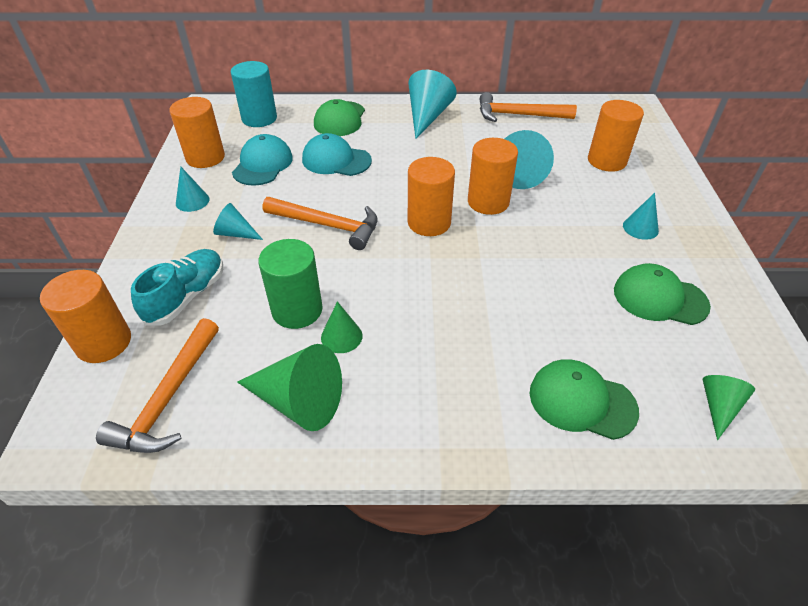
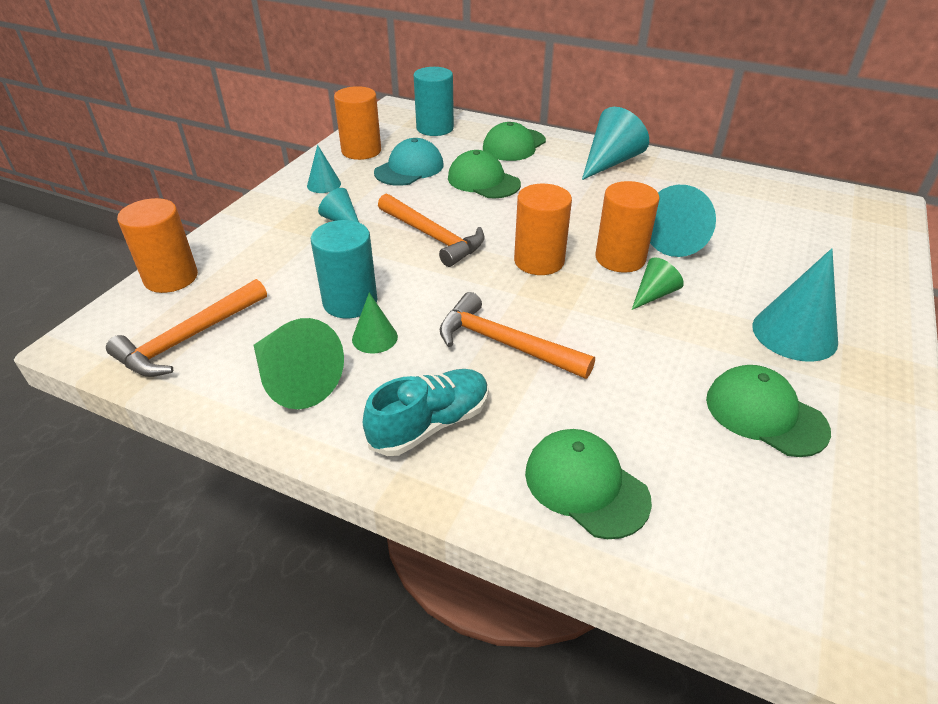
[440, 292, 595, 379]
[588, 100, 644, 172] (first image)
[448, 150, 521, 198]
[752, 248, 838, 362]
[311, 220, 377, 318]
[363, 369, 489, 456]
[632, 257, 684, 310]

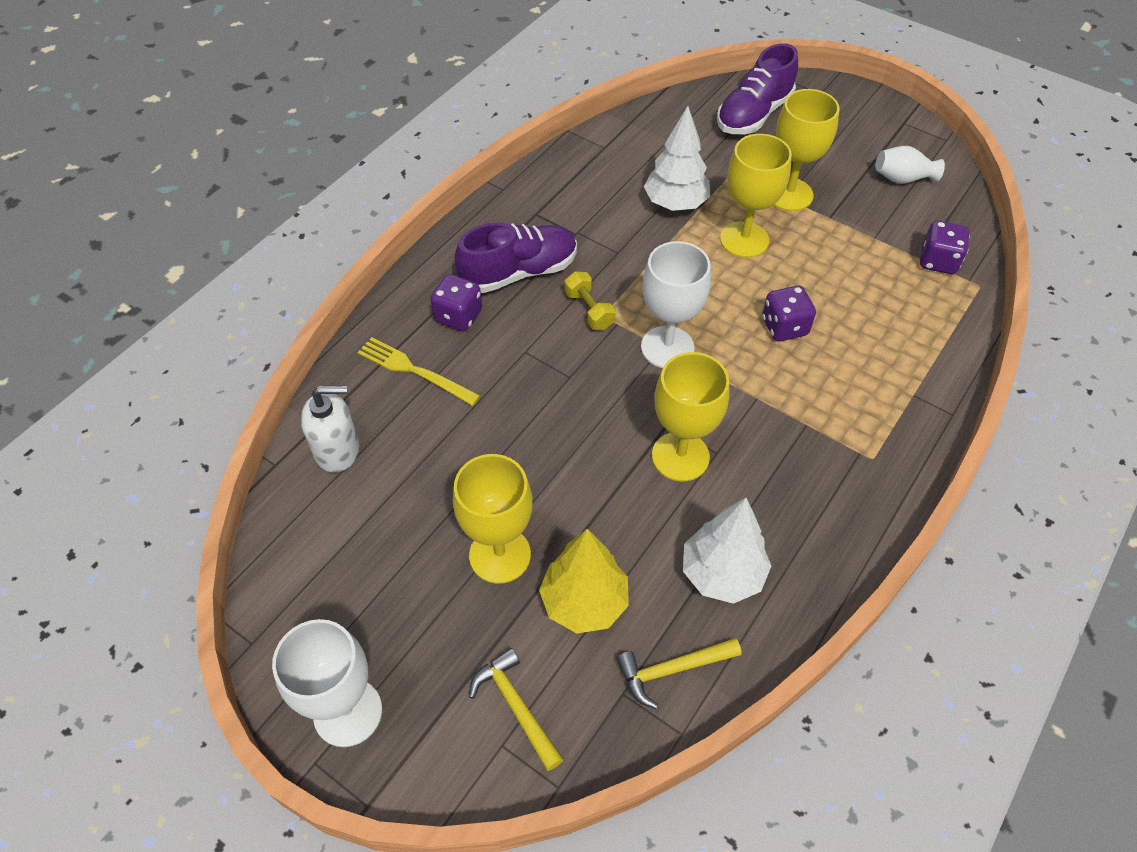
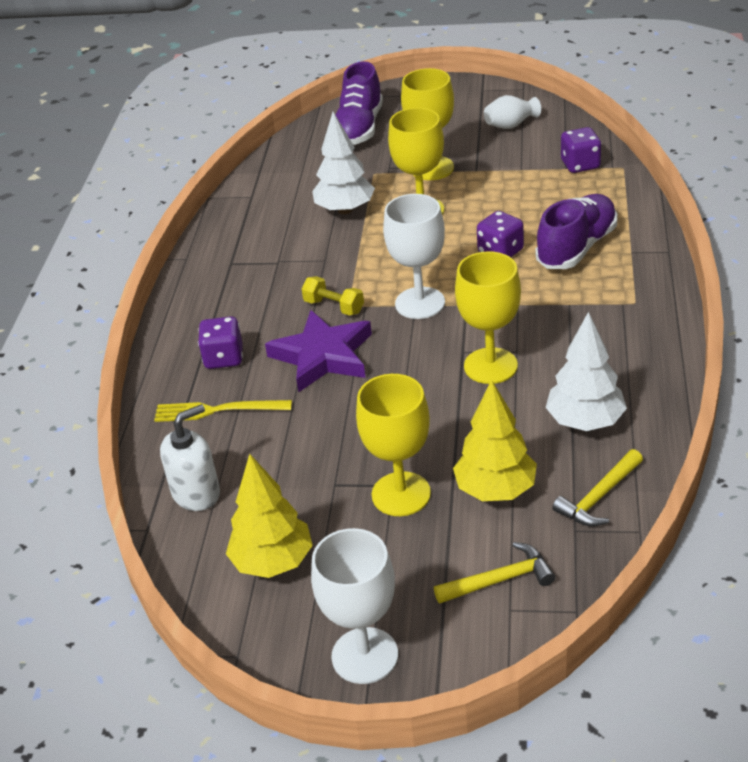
[535, 194, 617, 269]
[434, 542, 555, 604]
[265, 310, 372, 392]
[226, 454, 313, 578]

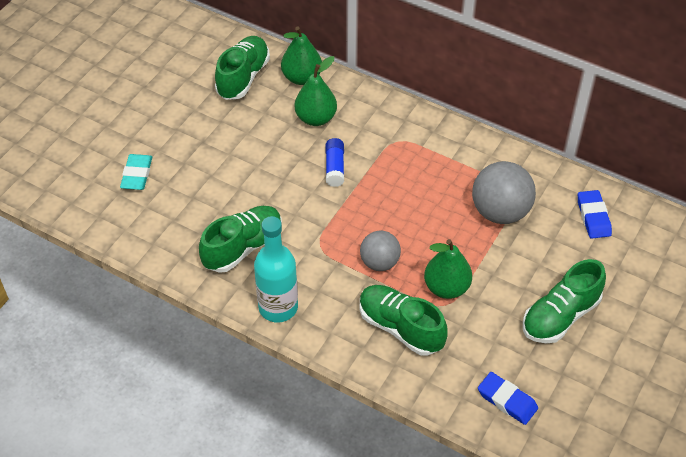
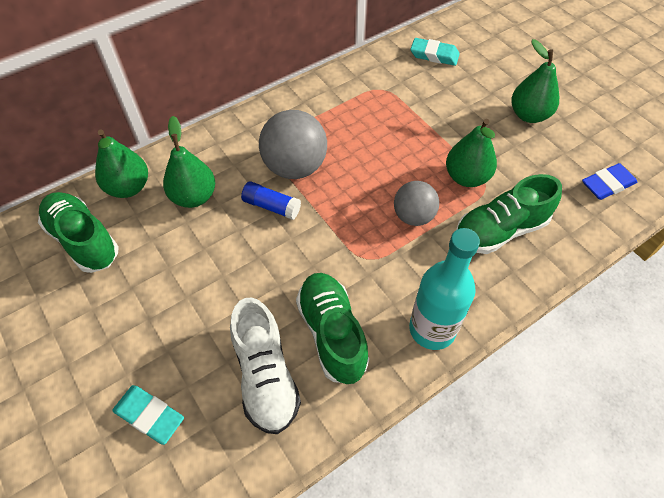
[259, 110, 327, 179]
[410, 38, 460, 66]
[511, 39, 559, 123]
[230, 298, 301, 434]

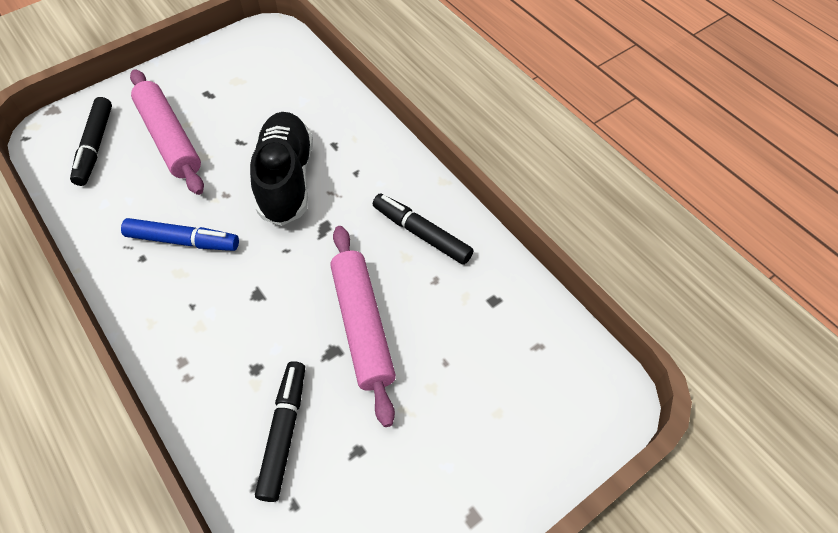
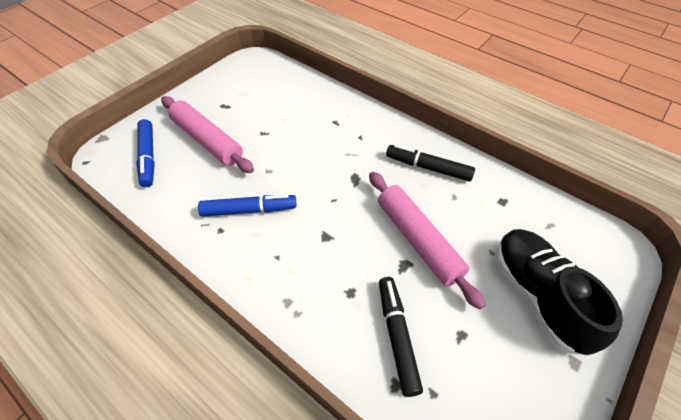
[136, 119, 155, 187]
[496, 229, 623, 356]

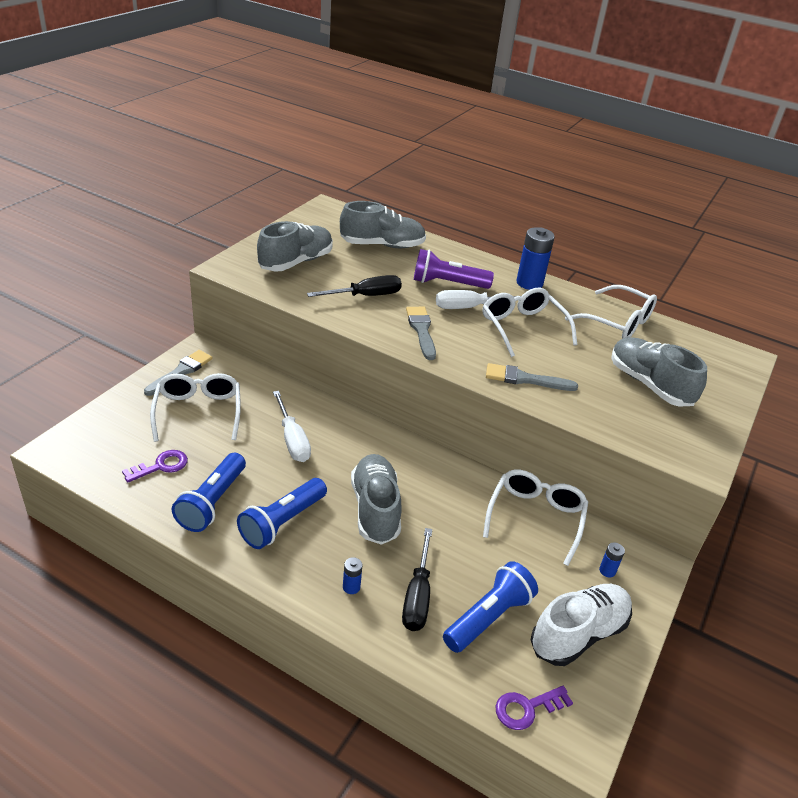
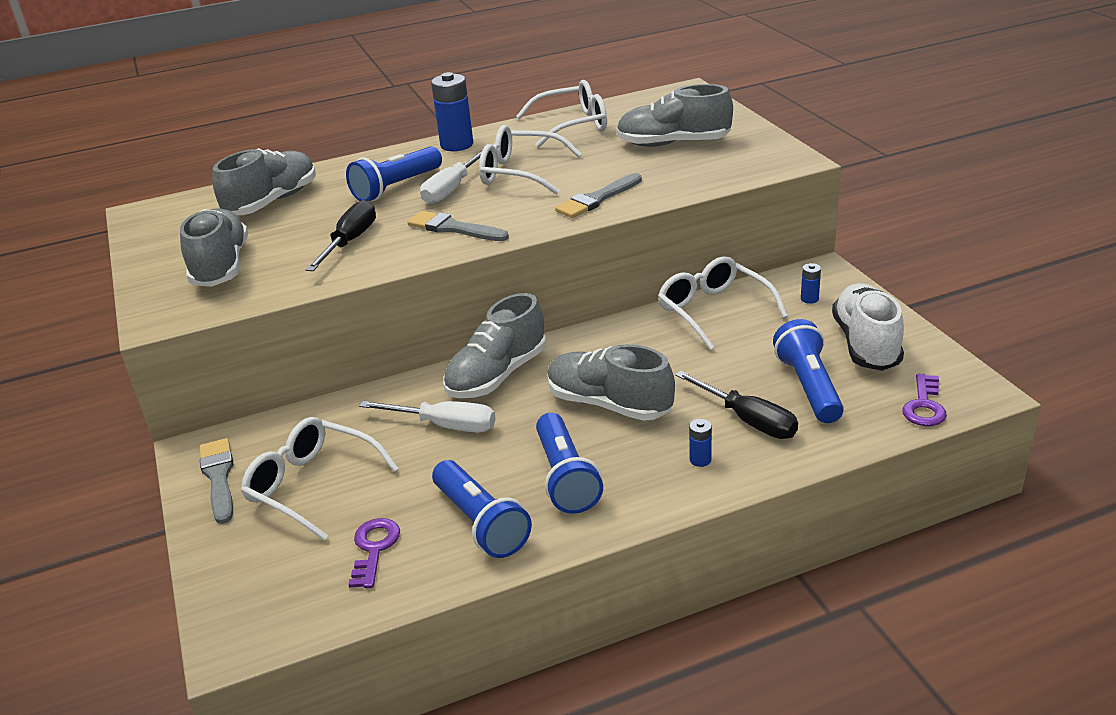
[346, 146, 442, 201]
[444, 293, 546, 398]

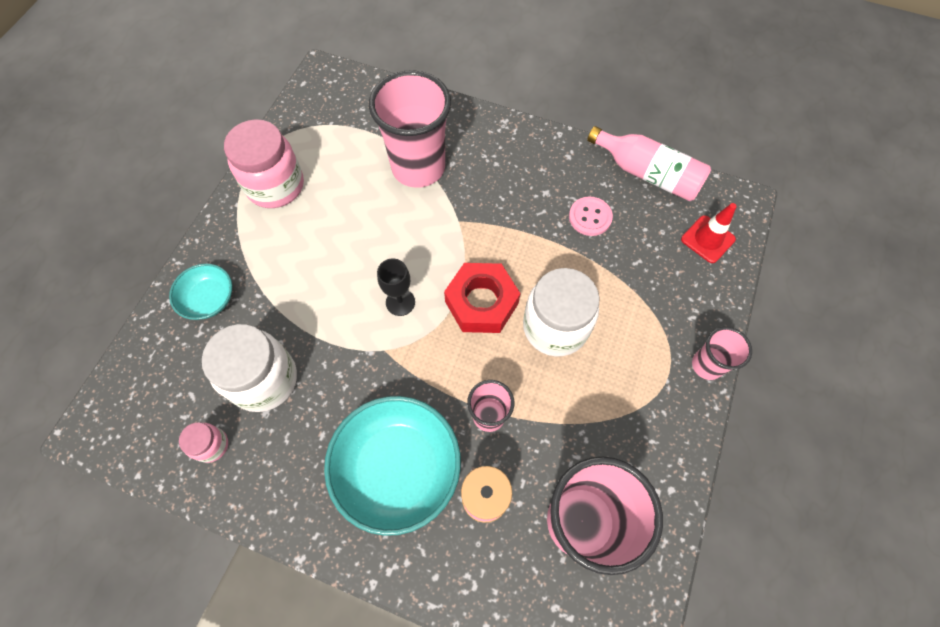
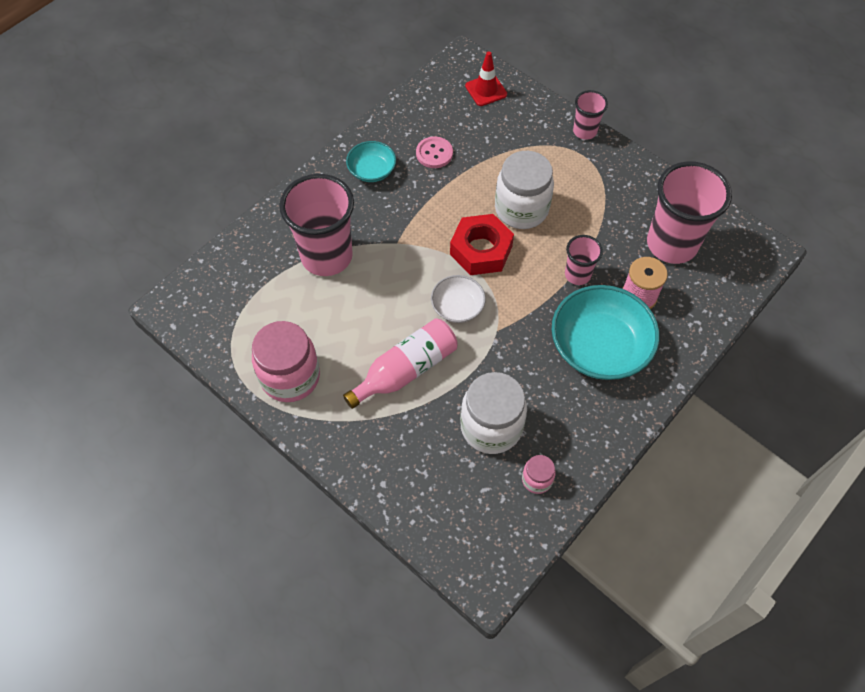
[343, 318, 458, 409]
[431, 275, 486, 323]
[346, 141, 396, 182]

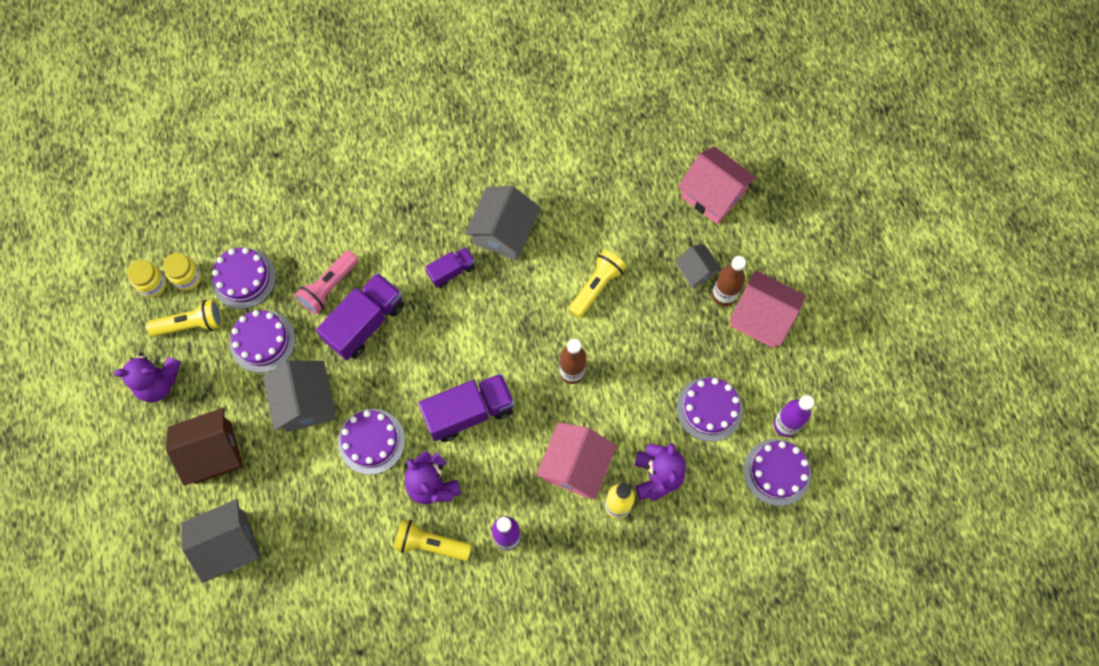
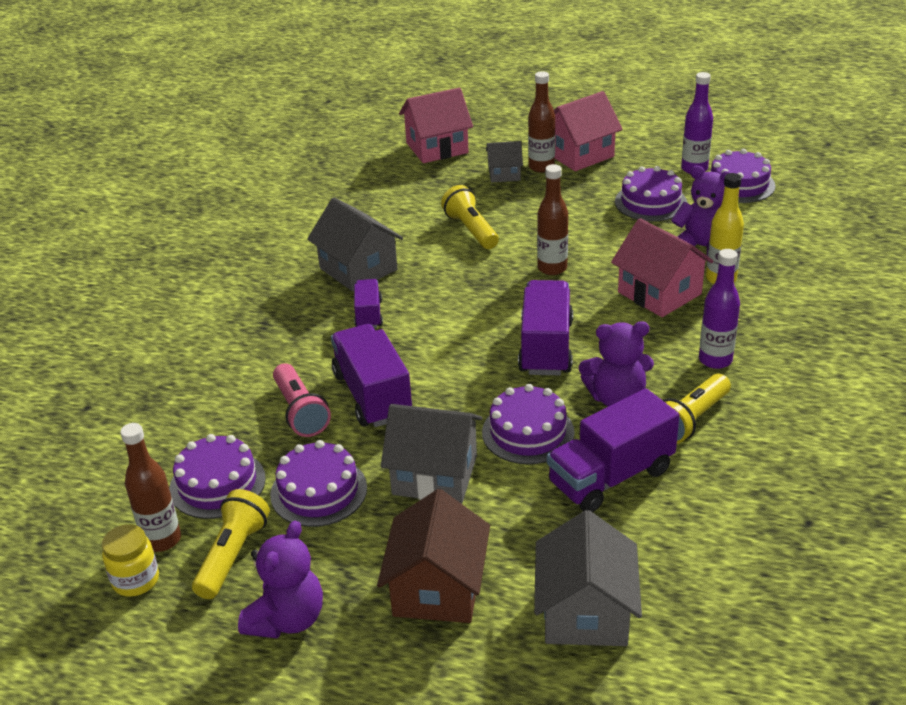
[120, 423, 181, 552]
[547, 388, 679, 512]

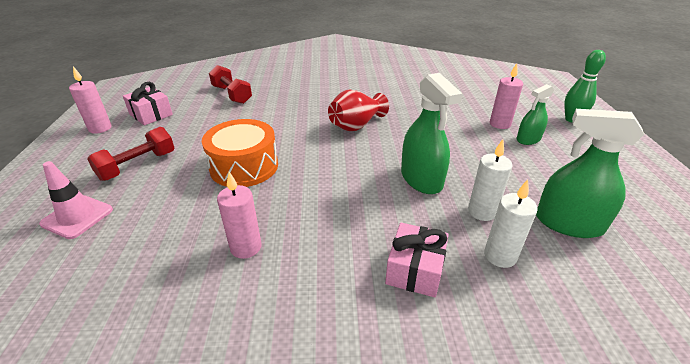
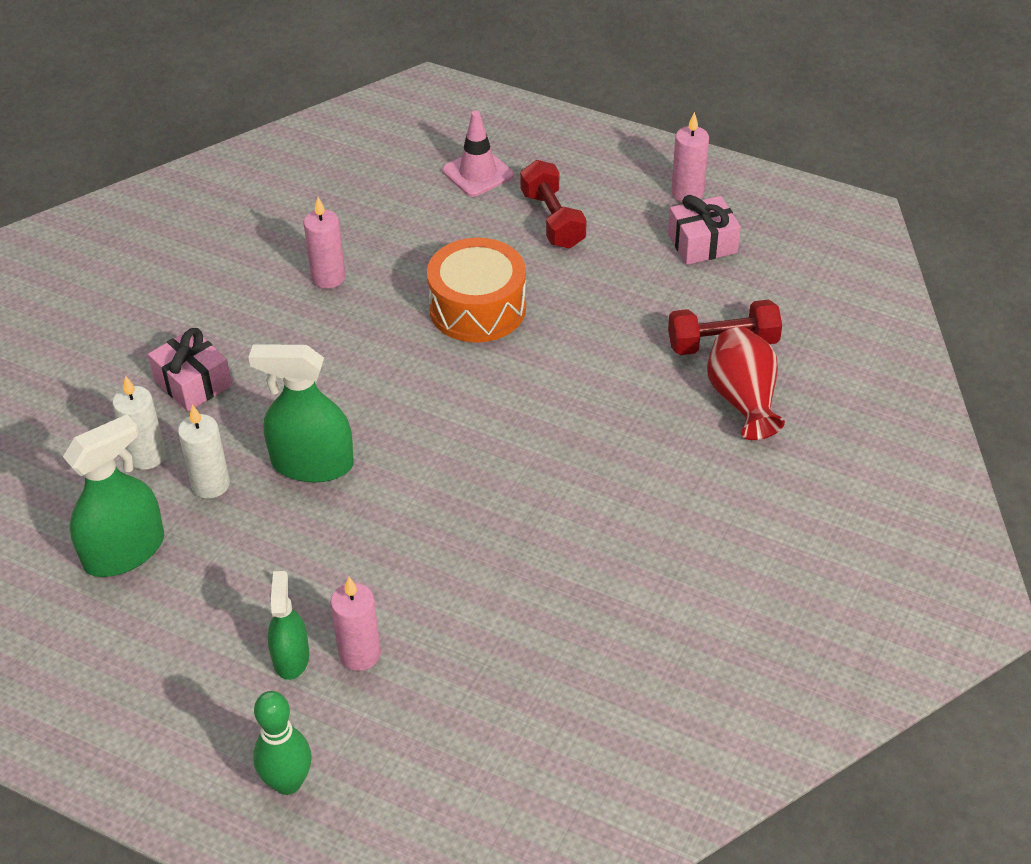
[707, 327, 785, 440]

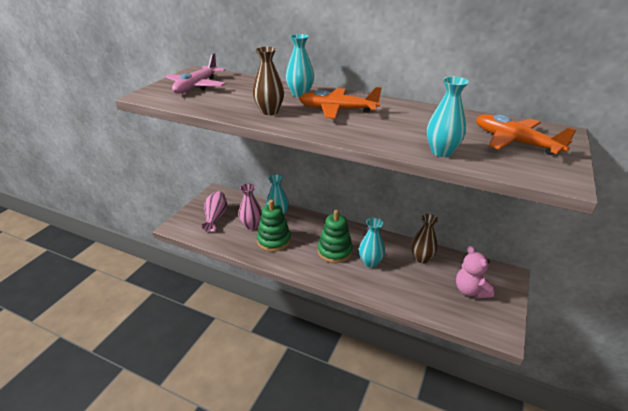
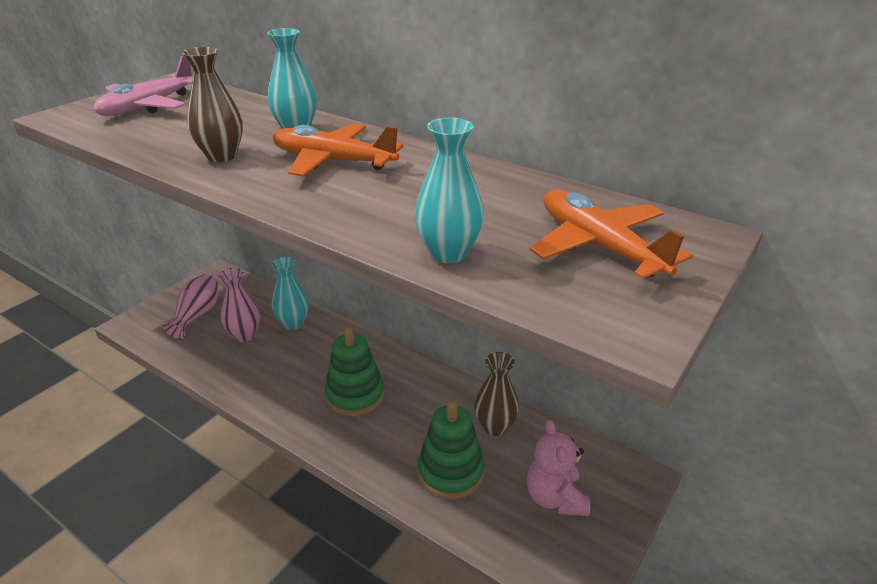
[418, 401, 485, 499]
[359, 218, 385, 268] (first image)

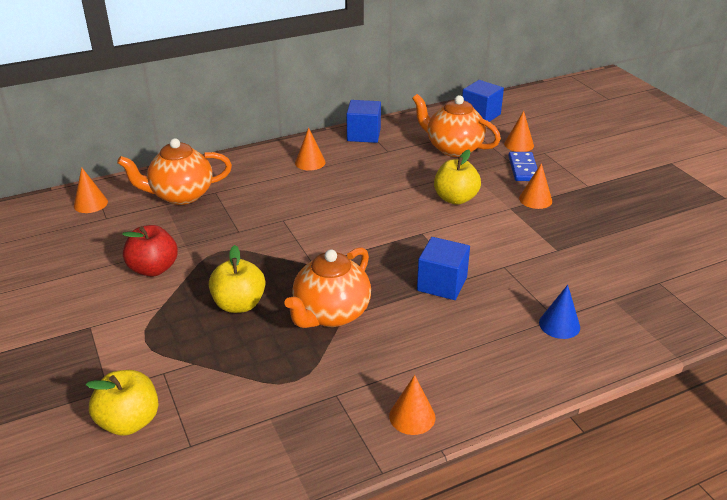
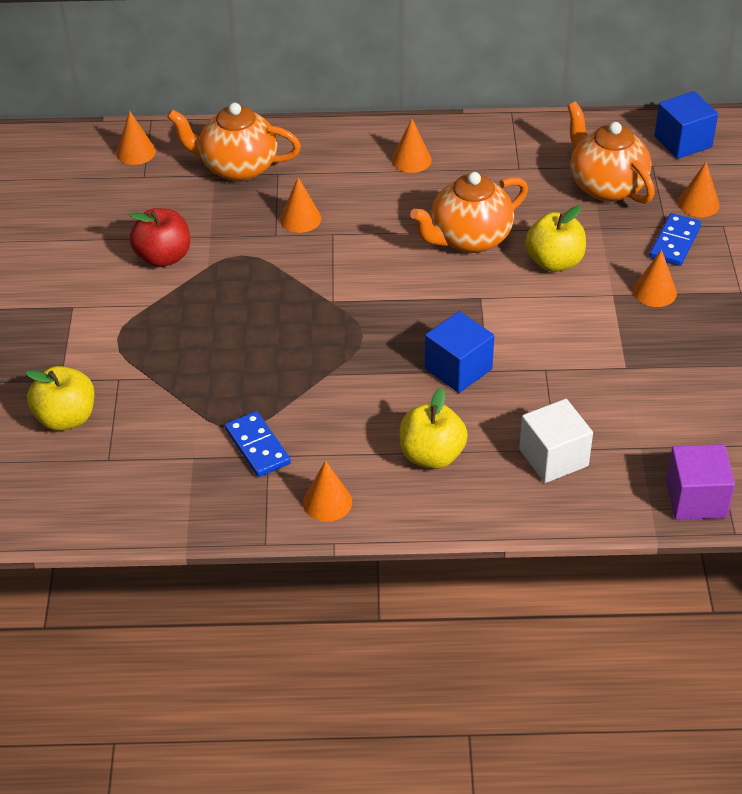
[346, 100, 381, 143] (first image)
[400, 388, 468, 469]
[410, 172, 528, 253]
[519, 399, 593, 483]
[280, 177, 321, 233]
[225, 411, 291, 477]
[666, 444, 735, 520]

